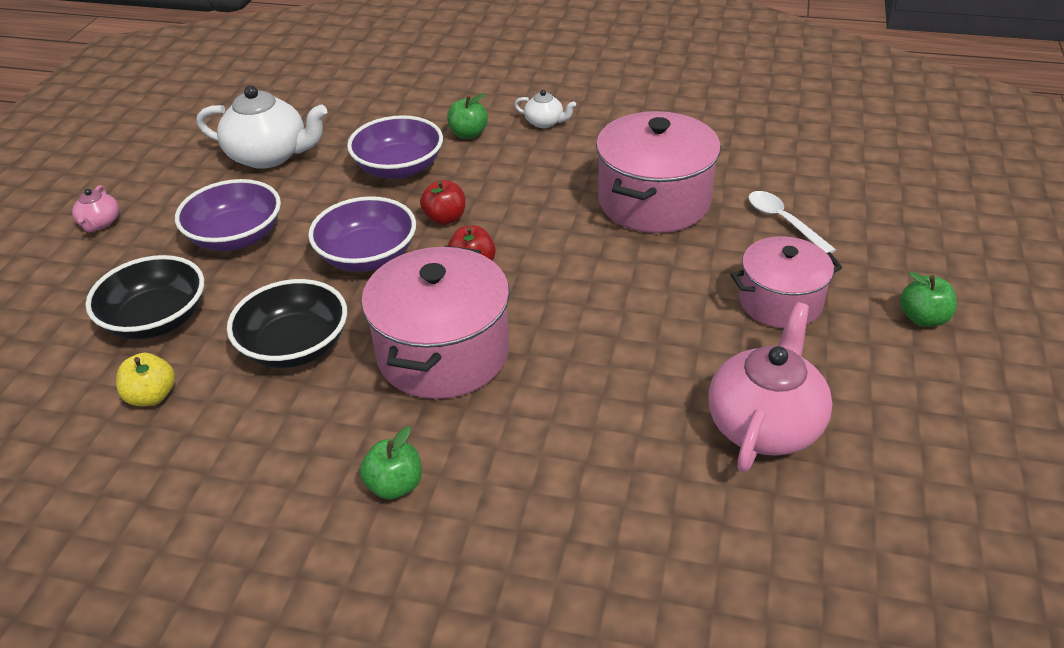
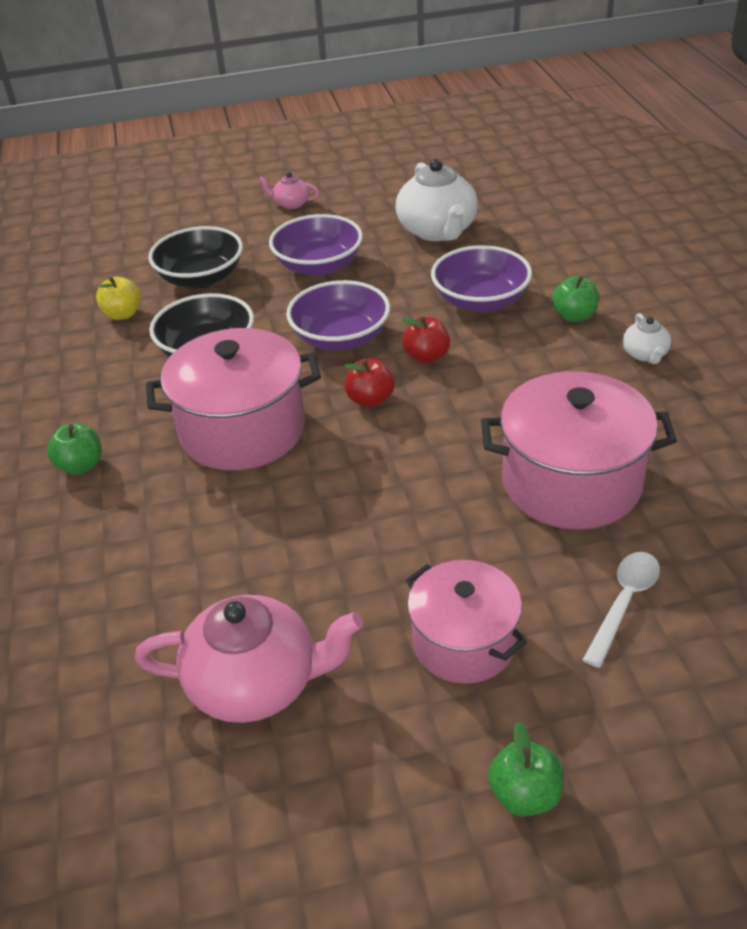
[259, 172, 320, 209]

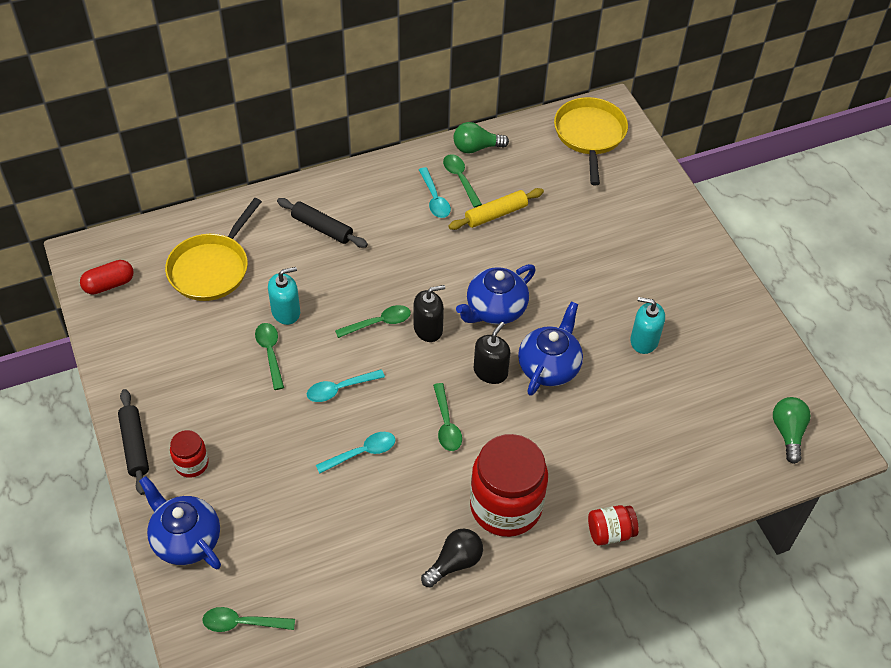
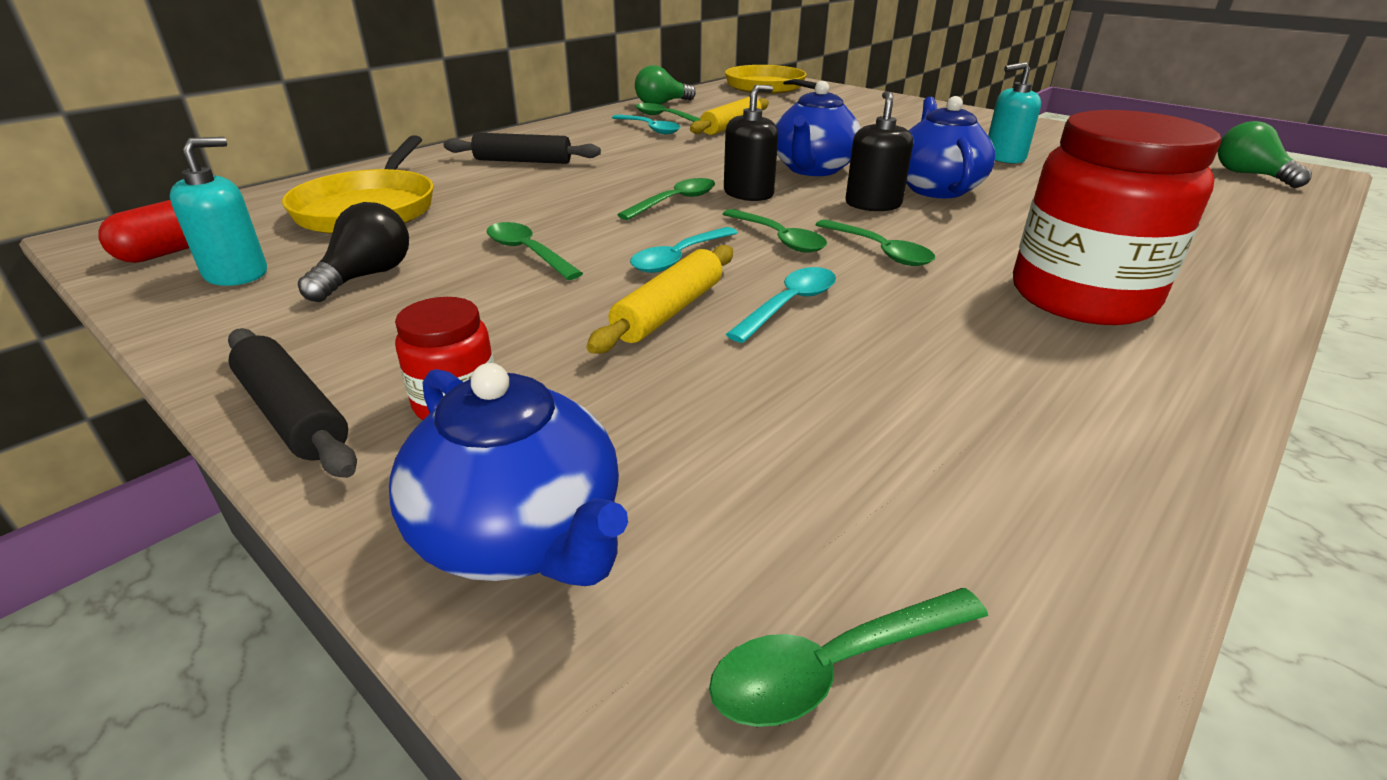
[170, 137, 267, 286]
[389, 363, 628, 586]
[588, 505, 639, 546] (first image)
[298, 202, 409, 302]
[723, 209, 827, 253]
[586, 245, 733, 354]

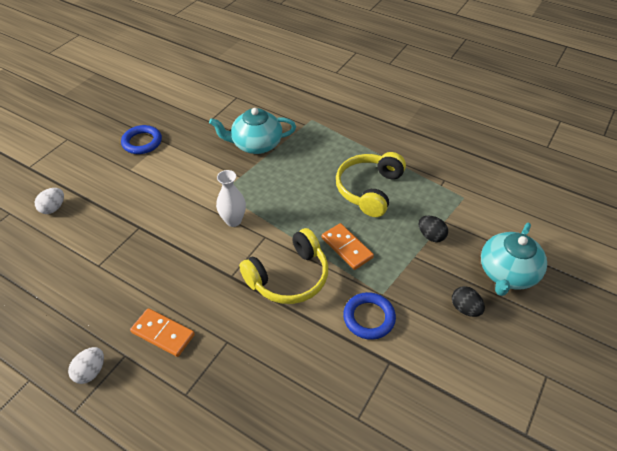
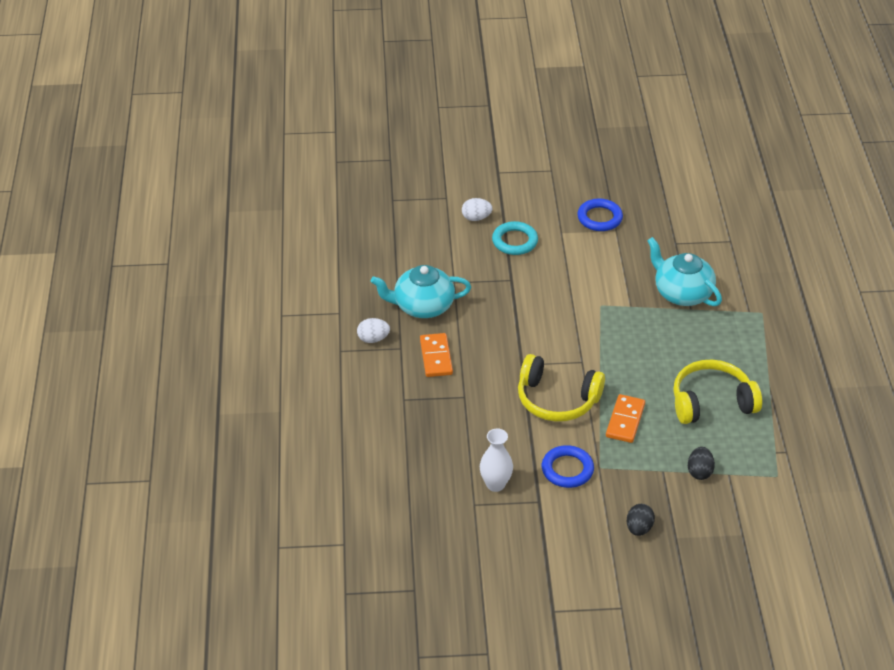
[480, 428, 513, 492]
[371, 265, 471, 318]
[492, 221, 538, 255]

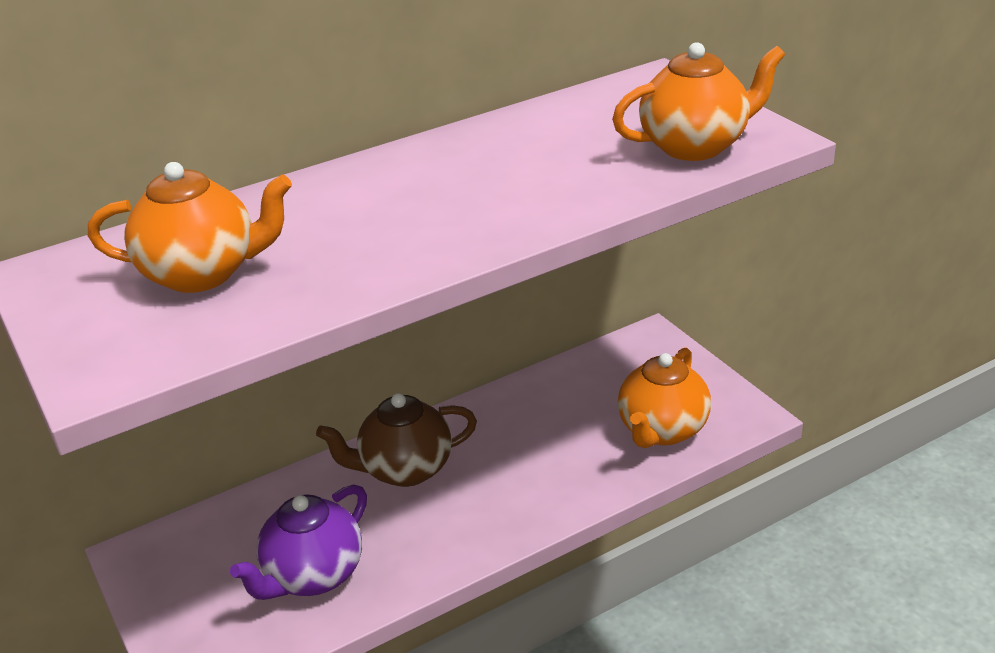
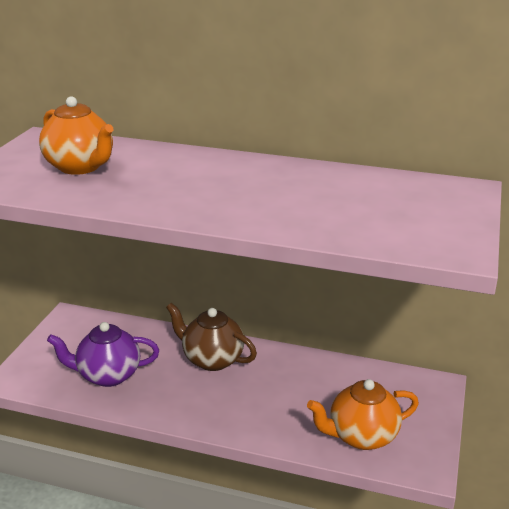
[612, 42, 785, 161] (first image)

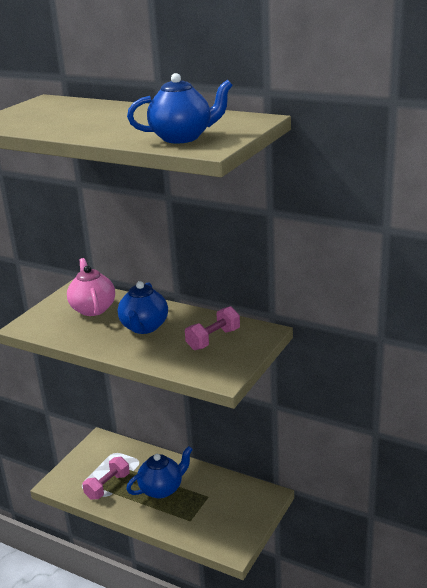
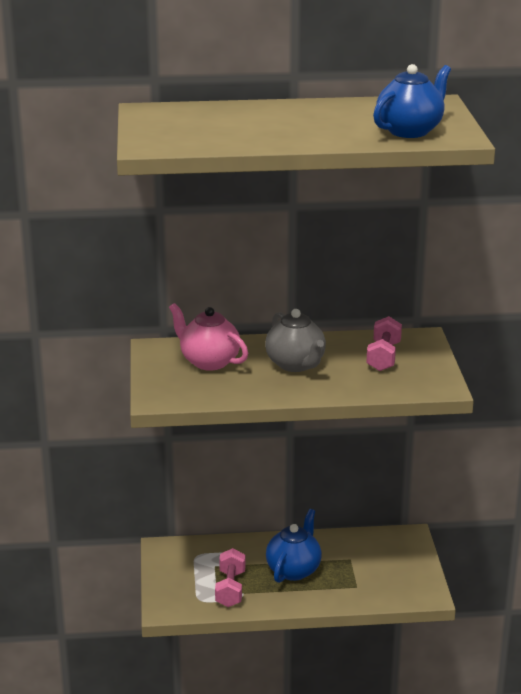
[265, 309, 326, 372]

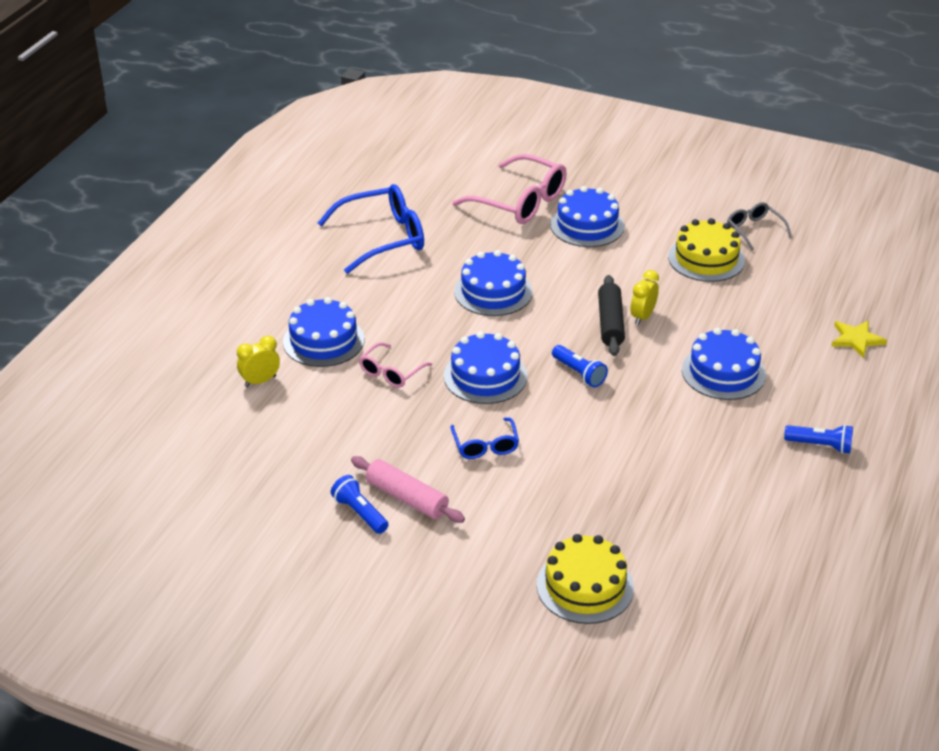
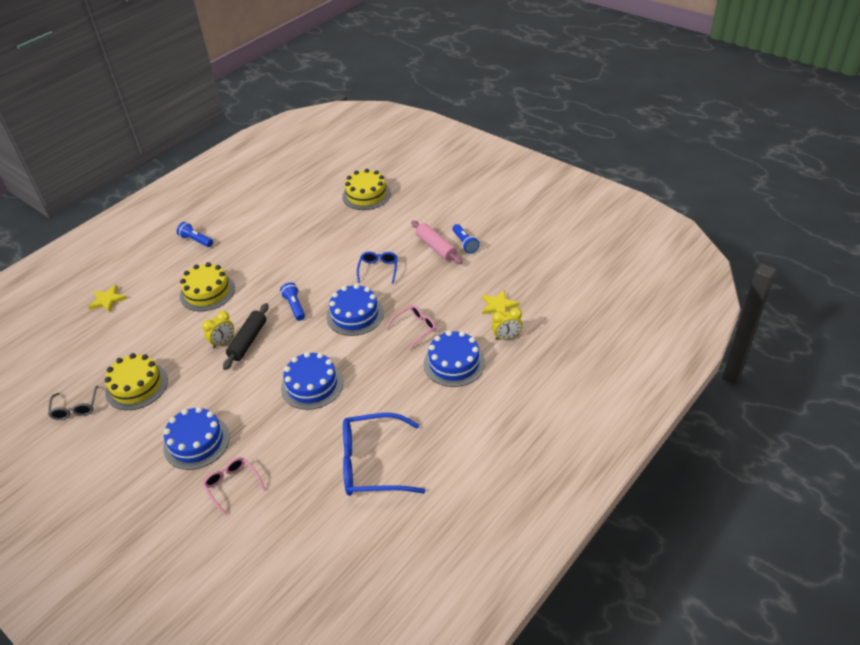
[203, 457, 265, 516]
[180, 262, 235, 311]
[482, 290, 519, 315]

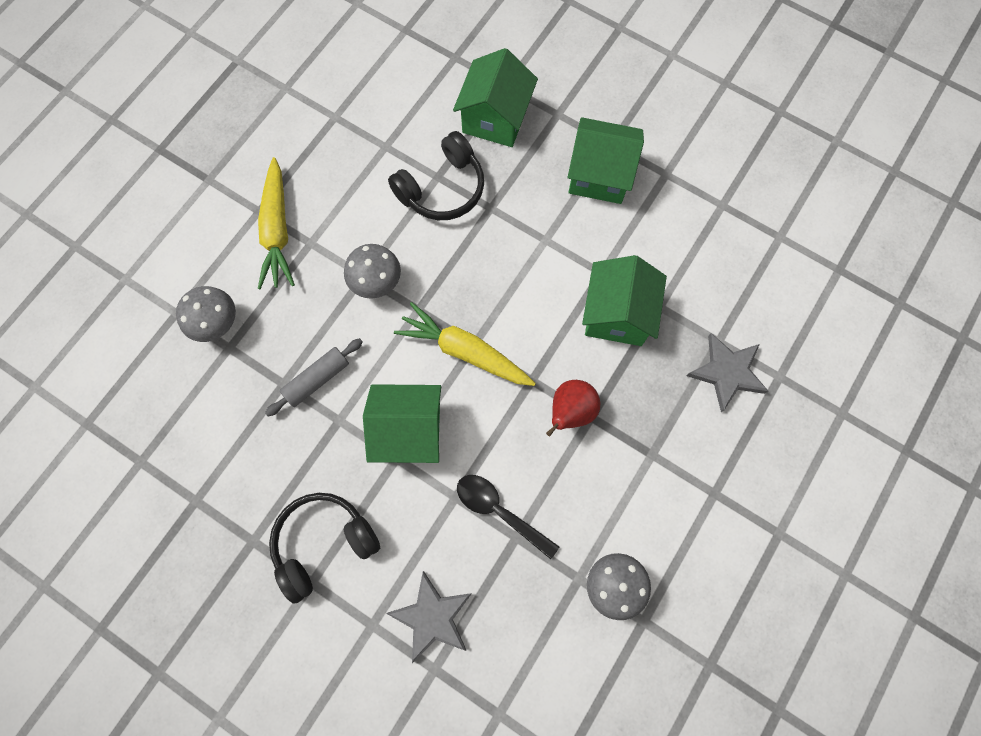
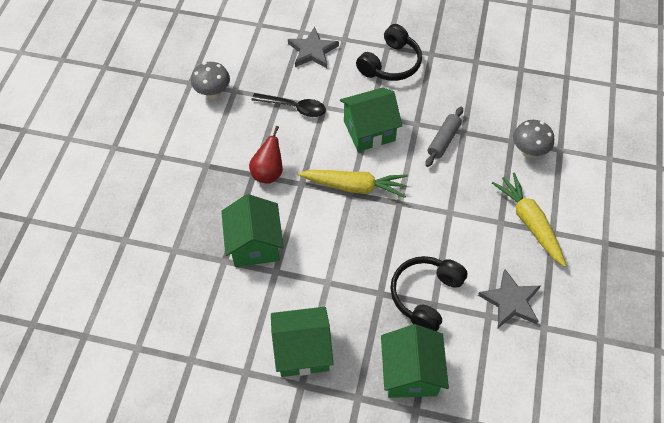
[344, 244, 401, 299] (first image)
[478, 269, 540, 328]

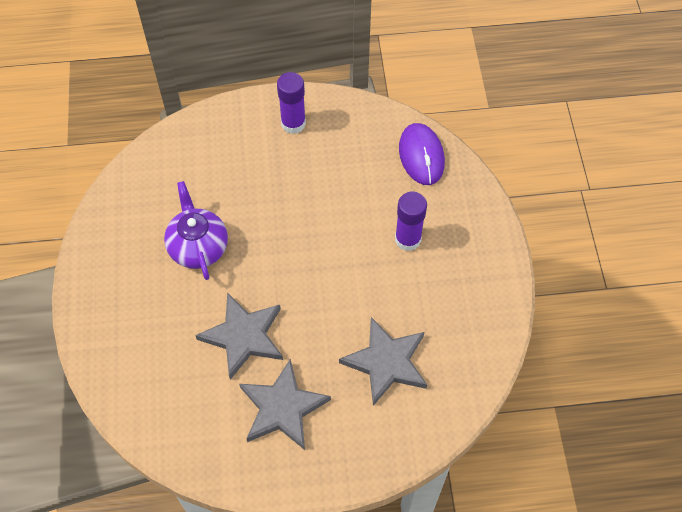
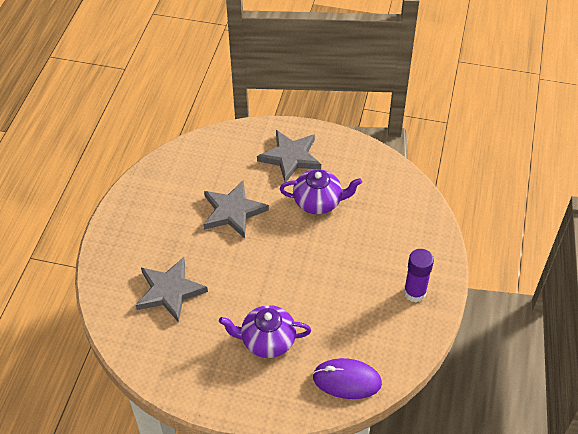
[219, 305, 311, 358]
[257, 130, 321, 182]

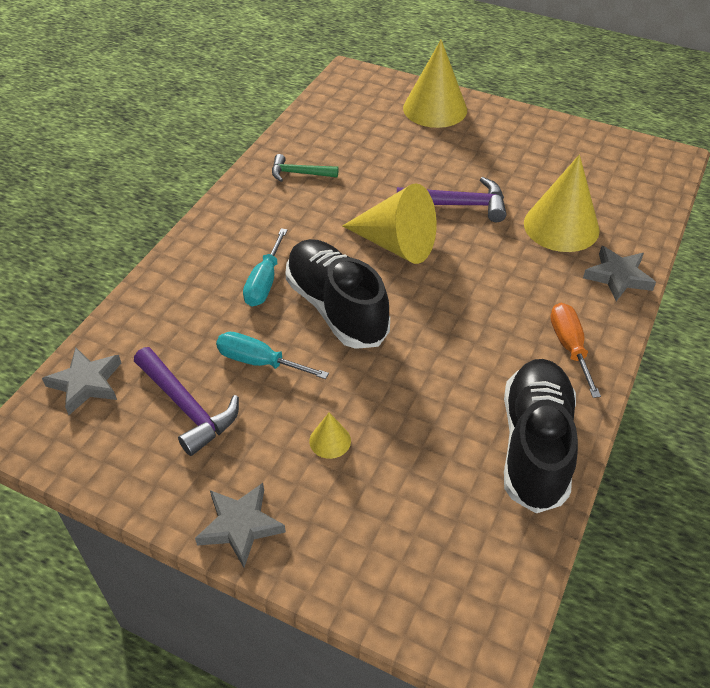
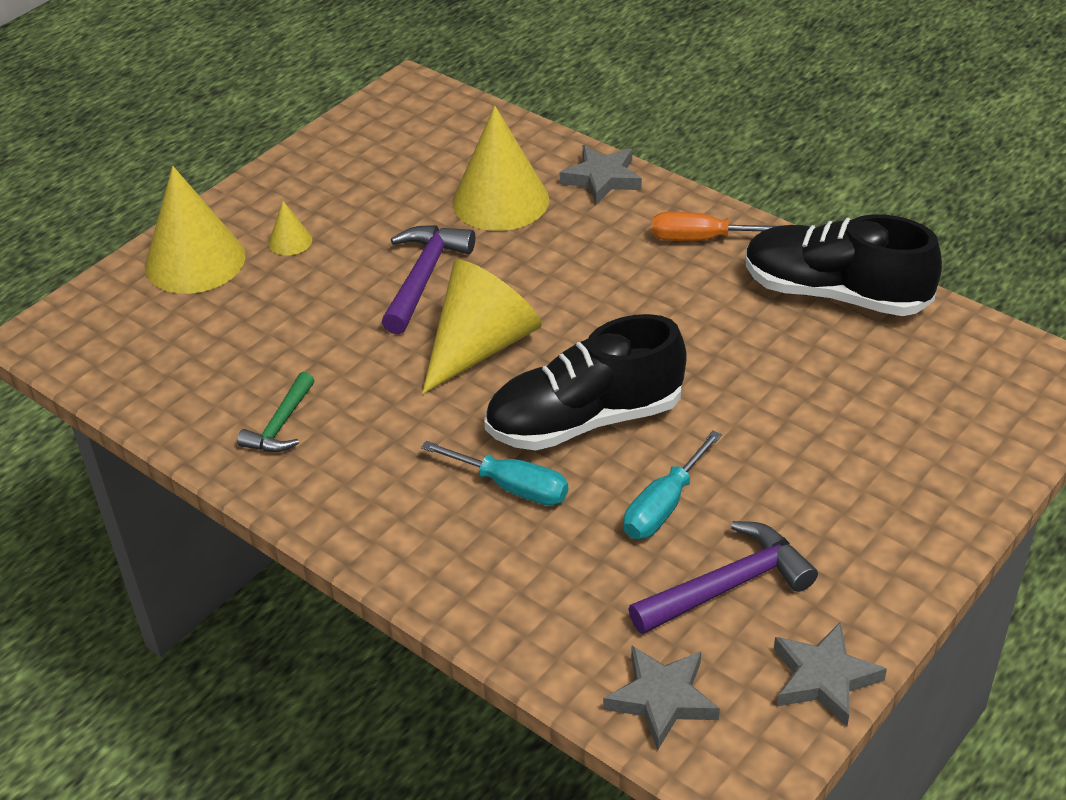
[268, 201, 312, 255]
[774, 622, 887, 727]

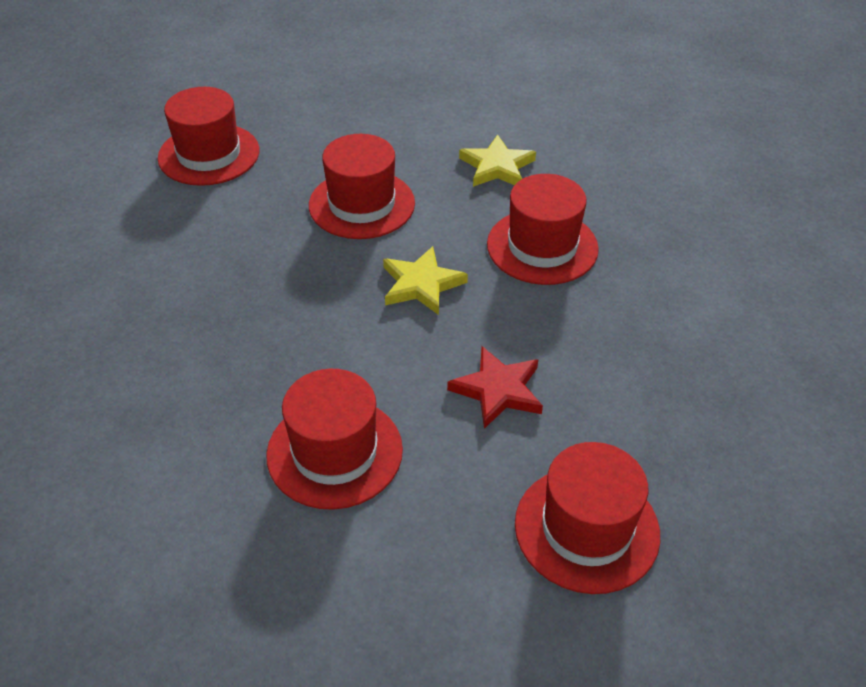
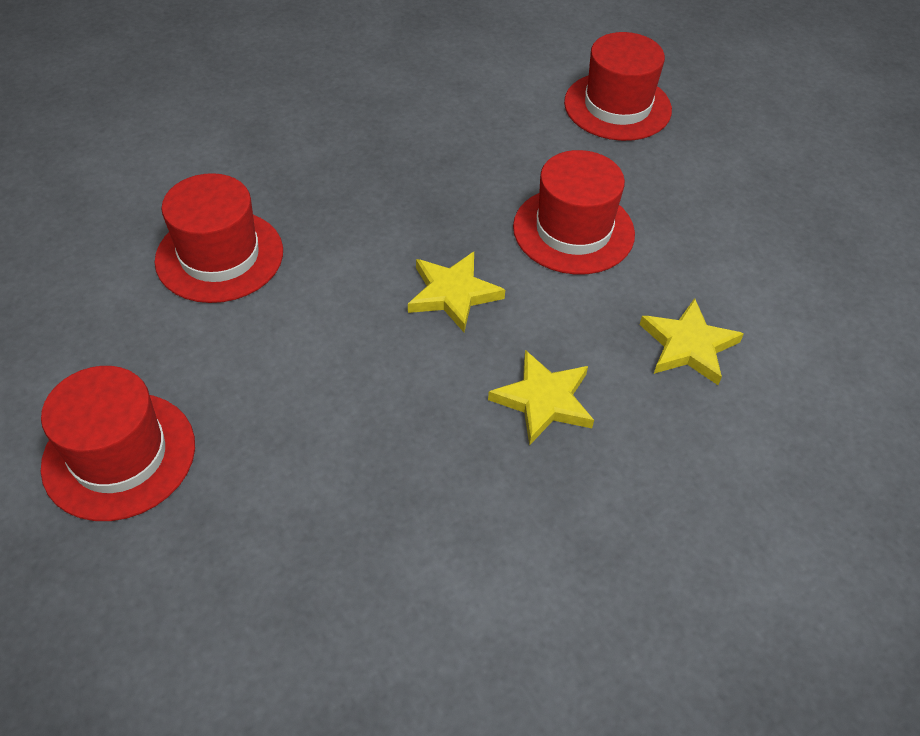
[488, 350, 594, 445]
[447, 346, 543, 429] (first image)

